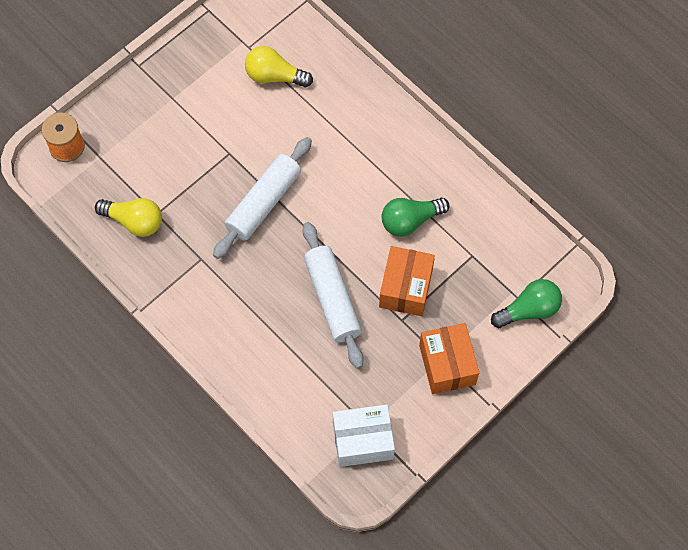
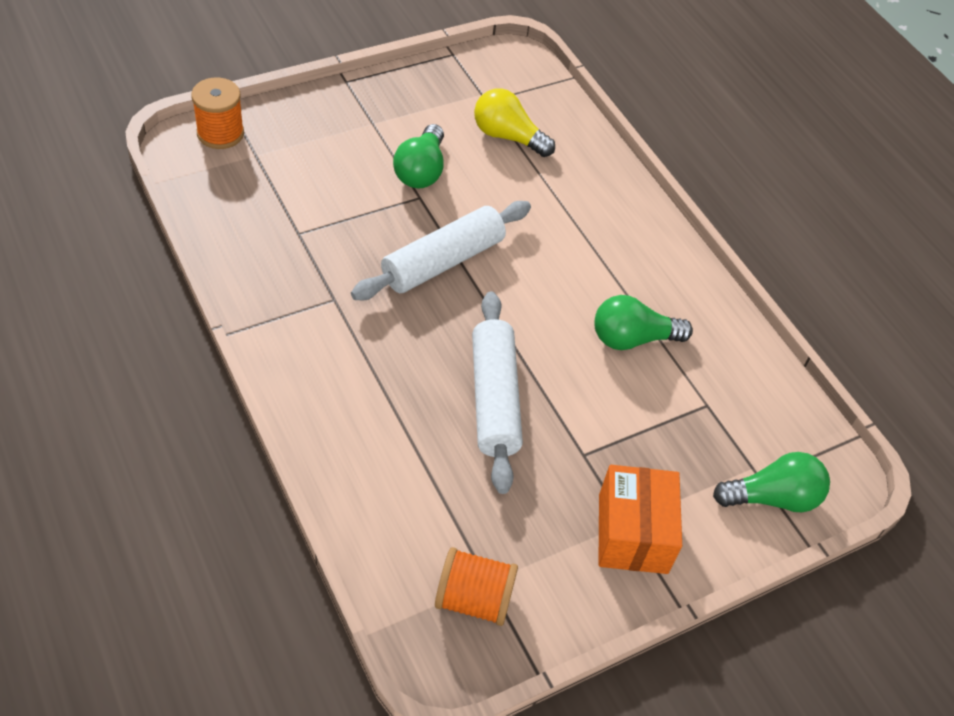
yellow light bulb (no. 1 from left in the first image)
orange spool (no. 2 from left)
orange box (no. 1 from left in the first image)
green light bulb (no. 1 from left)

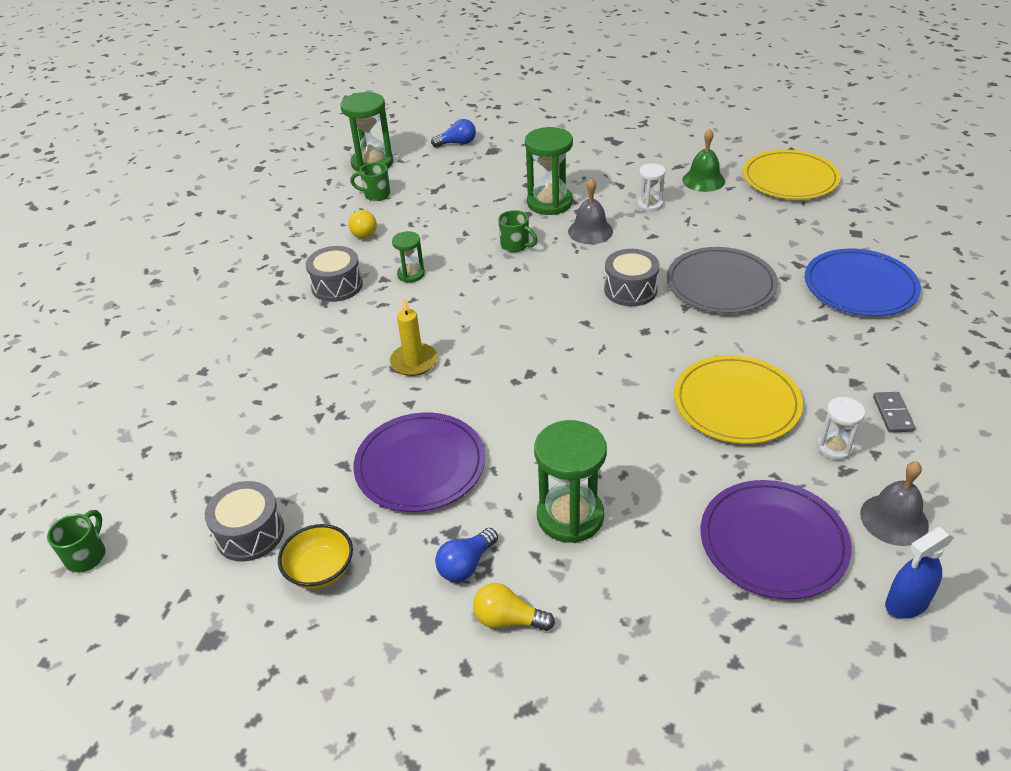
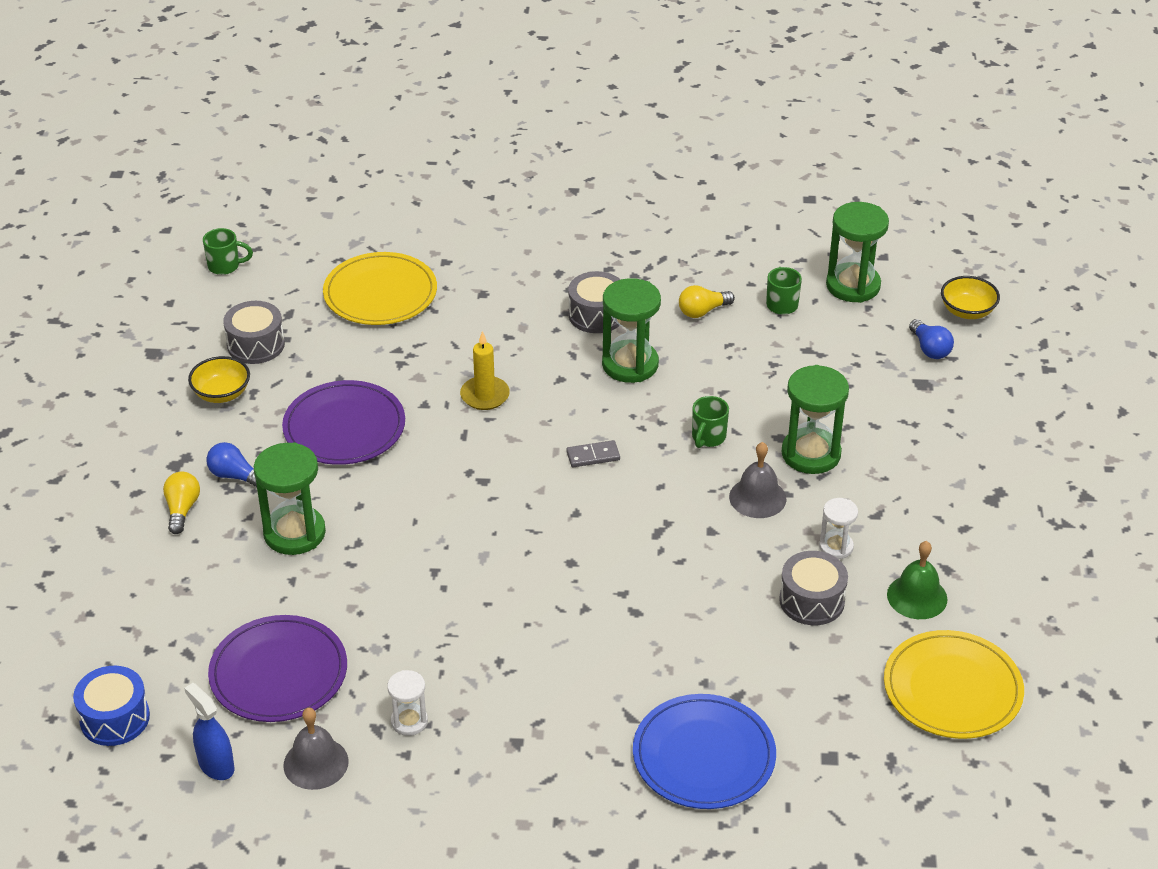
green hourglass (no. 2 from left)
grey drum (no. 3 from left)
grey plate
yellow plate (no. 1 from left)
grey domino
blue drum
yellow bowl (no. 2 from left)

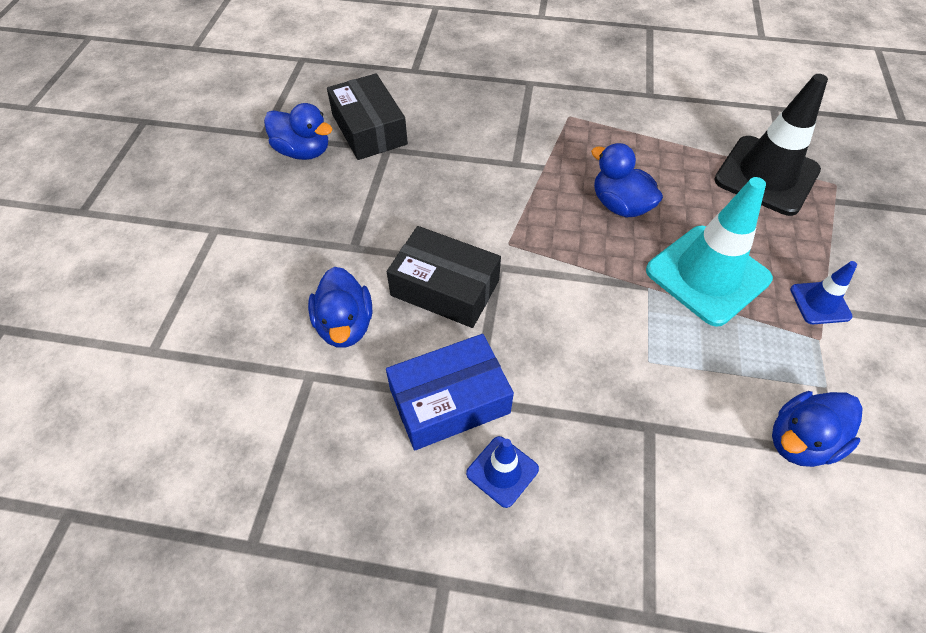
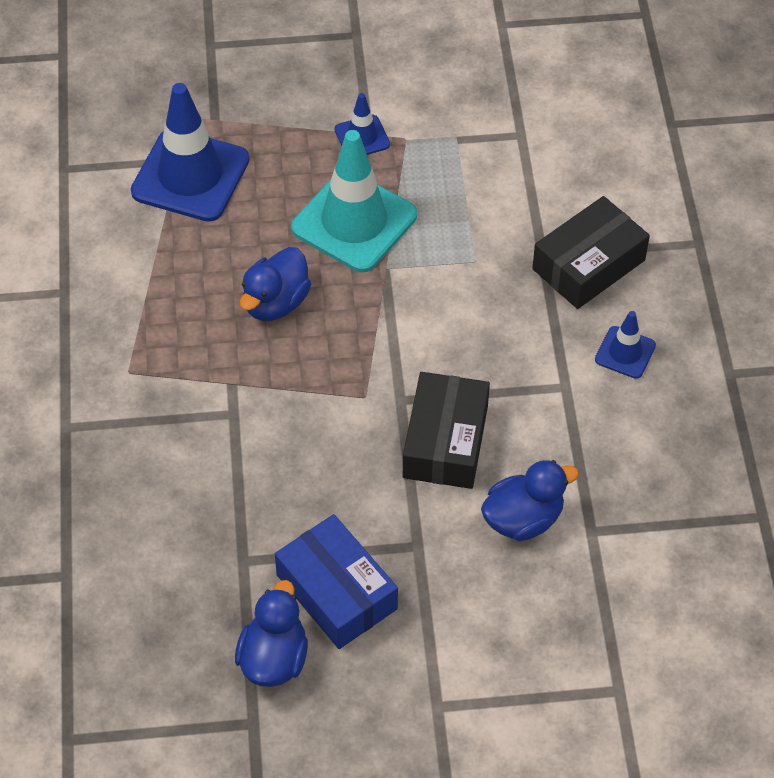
black box (no. 2 from left)
blue box
blue traffic cone (no. 1 from left)
blue duck (no. 4 from left in the first image)

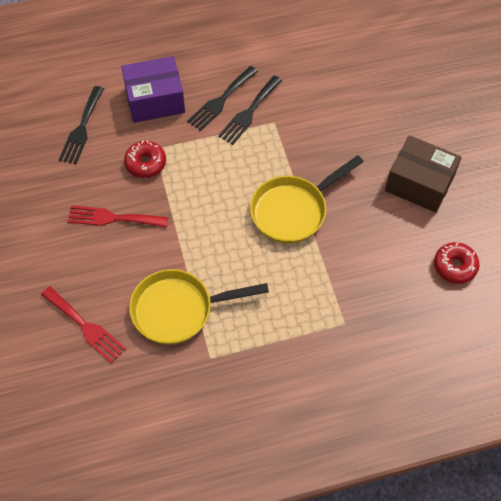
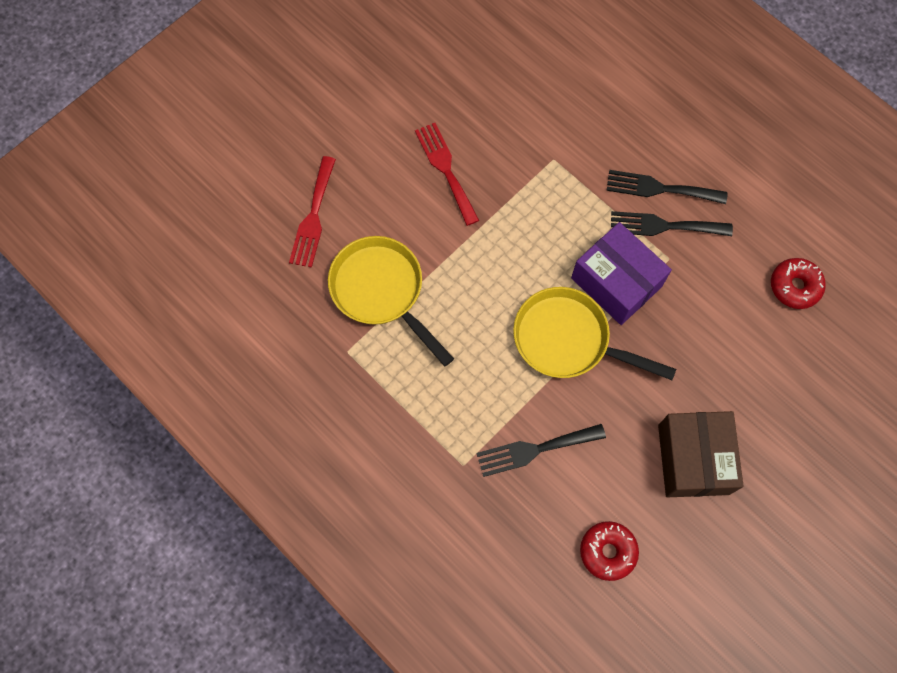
black fork (no. 1 from left)
purple box
red donut (no. 2 from left)

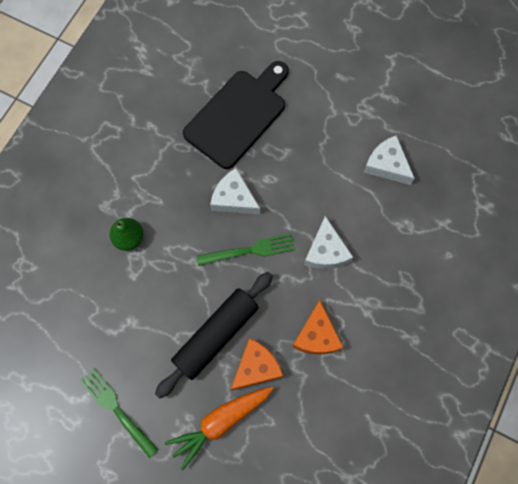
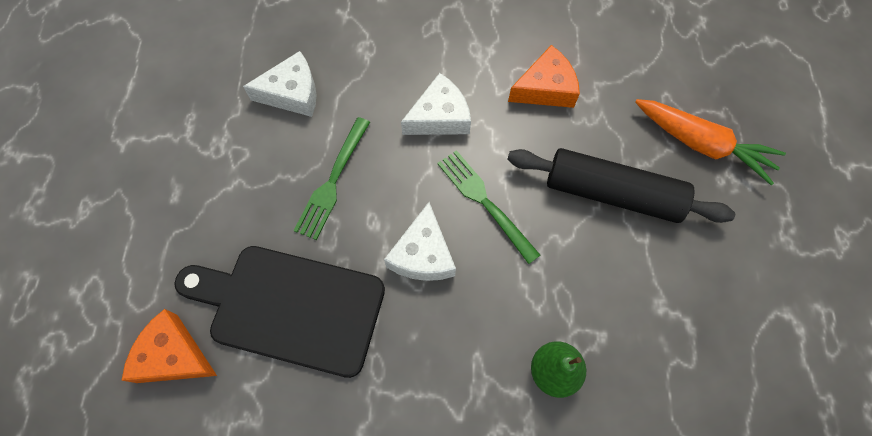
green fork (no. 1 from left)
orange cheese (no. 1 from left)
white cheese (no. 1 from left)

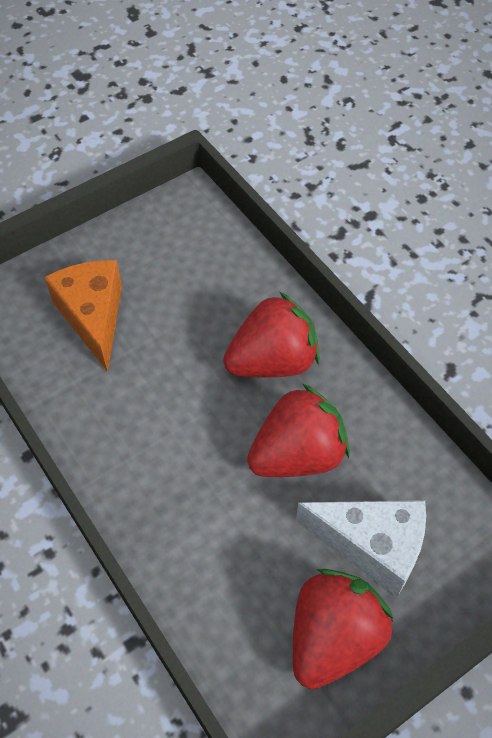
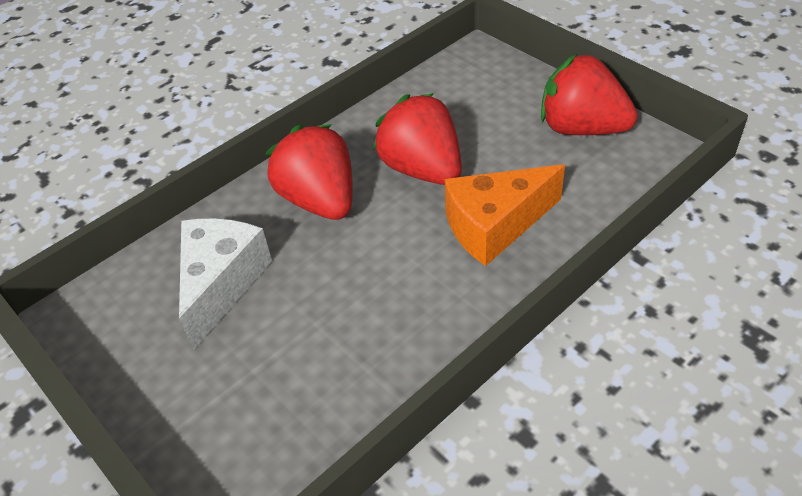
orange cheese
white cheese

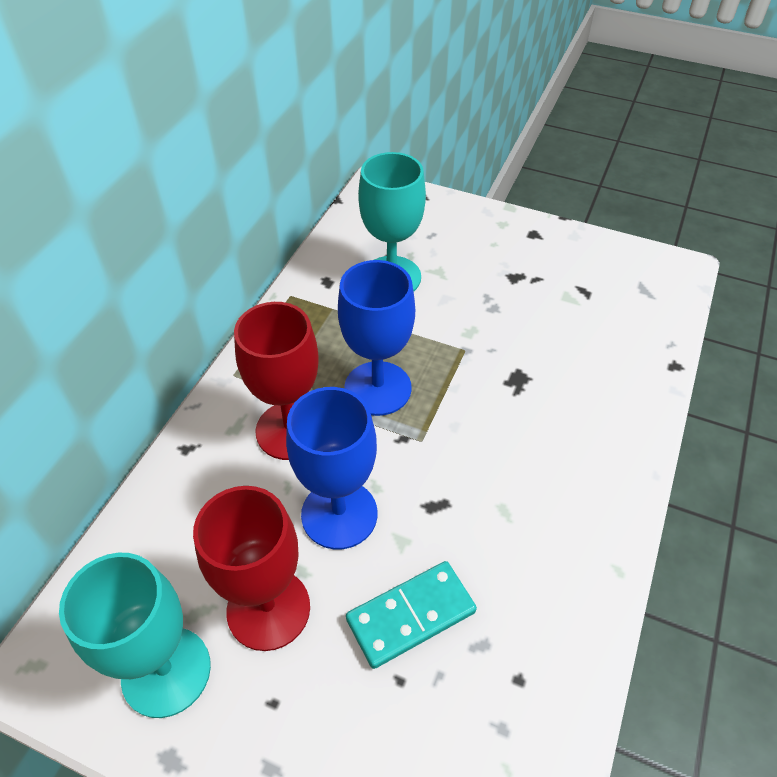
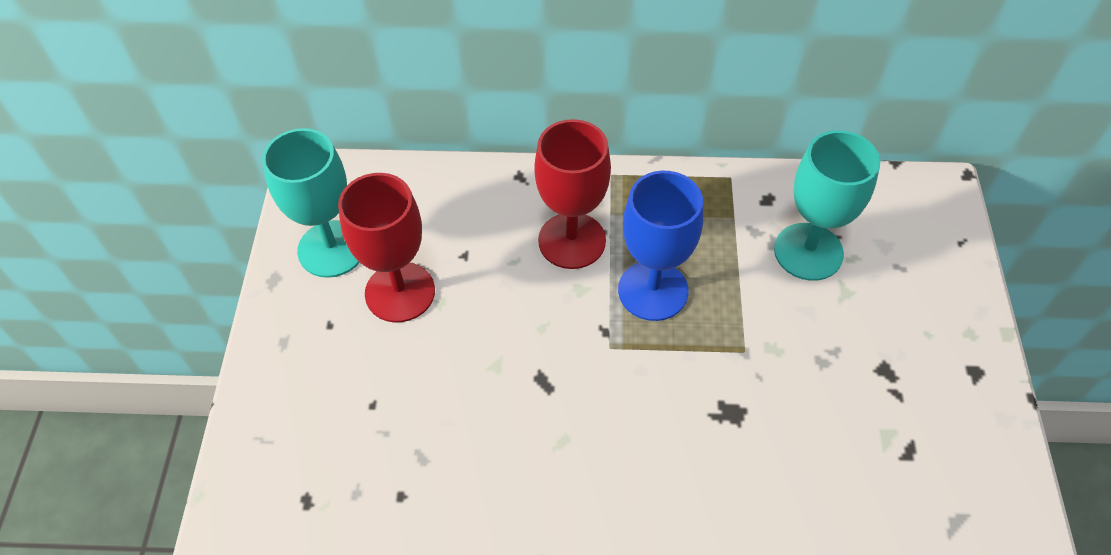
blue goblet (no. 1 from left in the first image)
turquoise domino

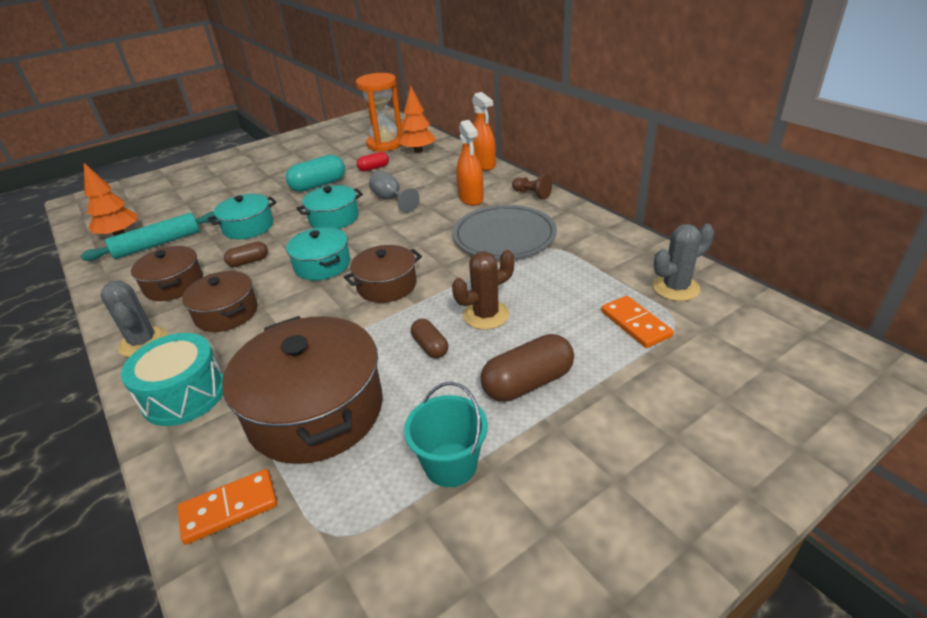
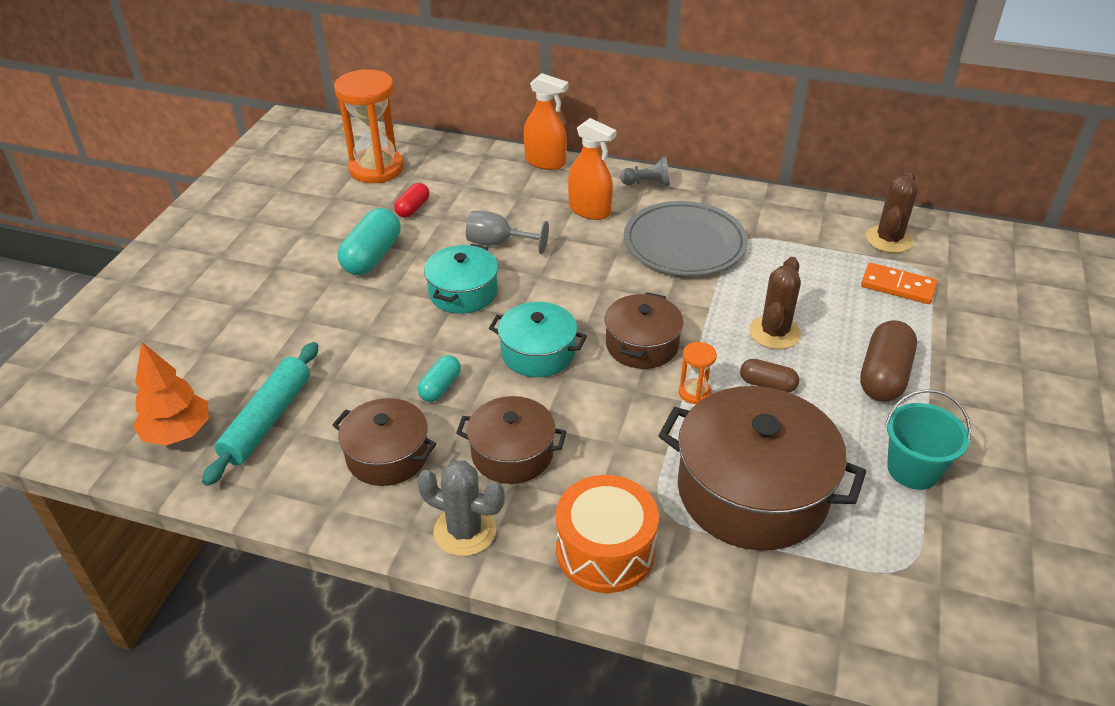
orange drum
orange domino (no. 1 from left in the first image)
turquoise pot (no. 1 from left in the first image)
turquoise capsule (no. 2 from left)
orange tree (no. 2 from left in the first image)
grey pawn
brown cactus (no. 2 from left)
orange hourglass (no. 2 from left)

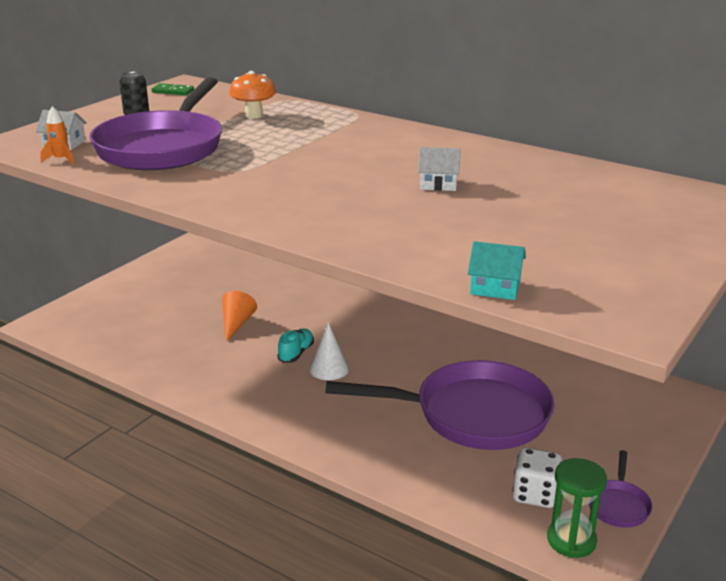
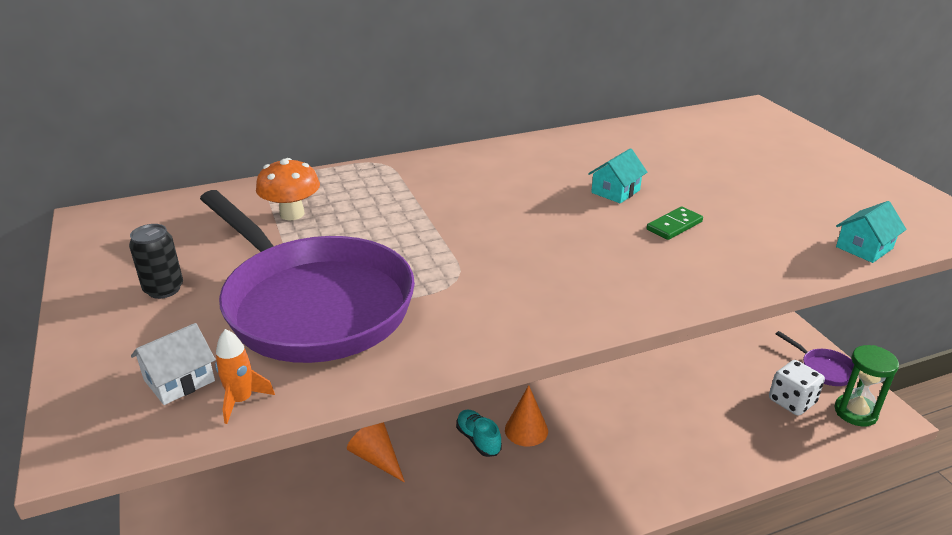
green domino
orange cone (no. 2 from left)
purple pan (no. 2 from left in the first image)
turquoise house (no. 1 from left)

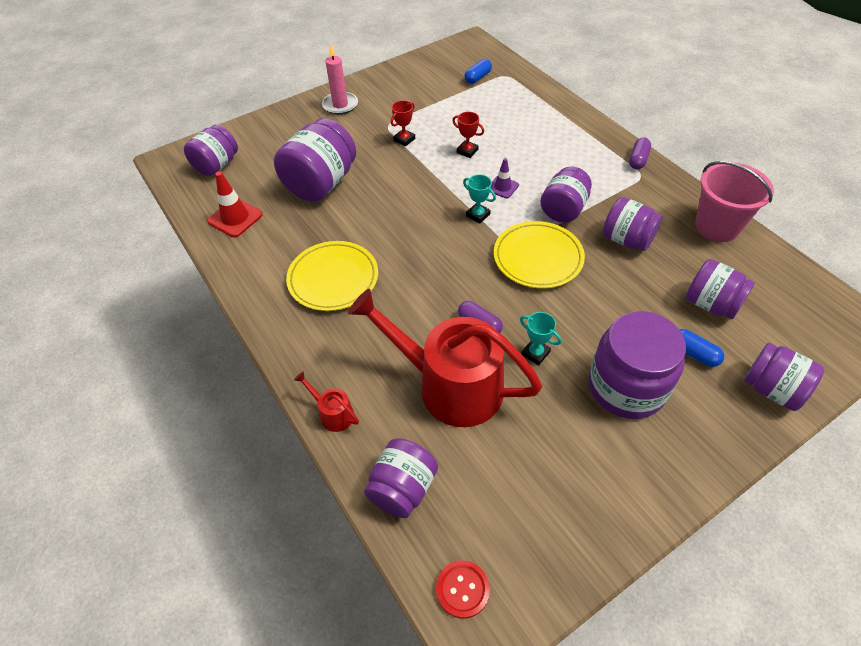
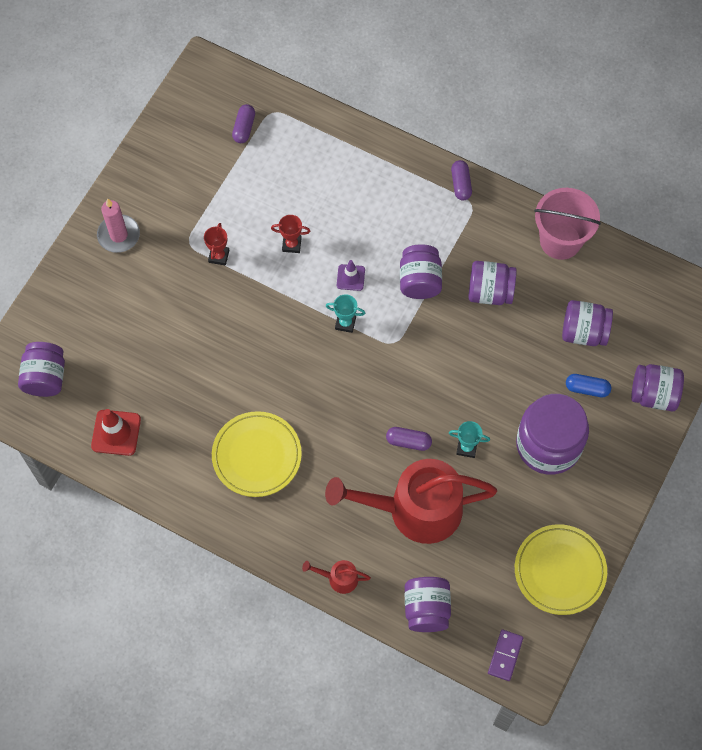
purple jar (no. 2 from left in the first image)
purple domino
purple capsule (no. 1 from left)
yellow plate (no. 2 from left)

